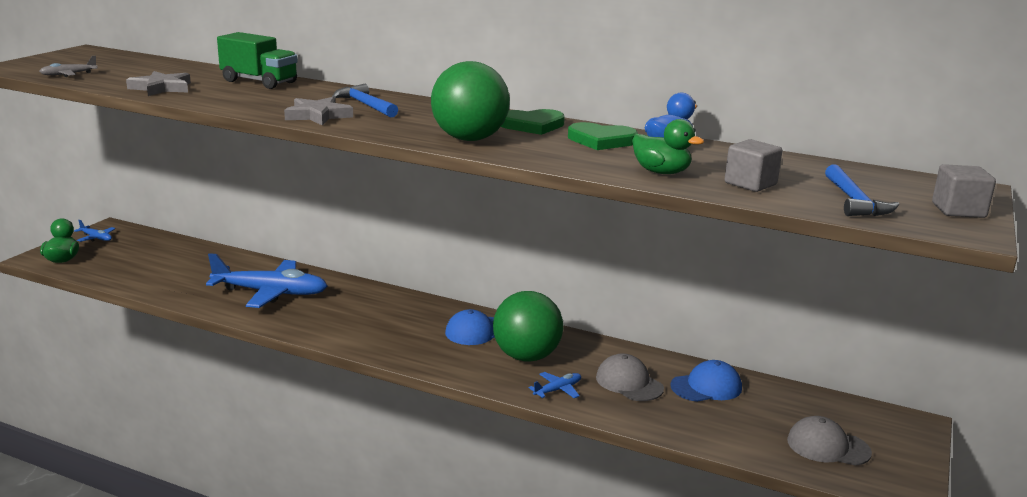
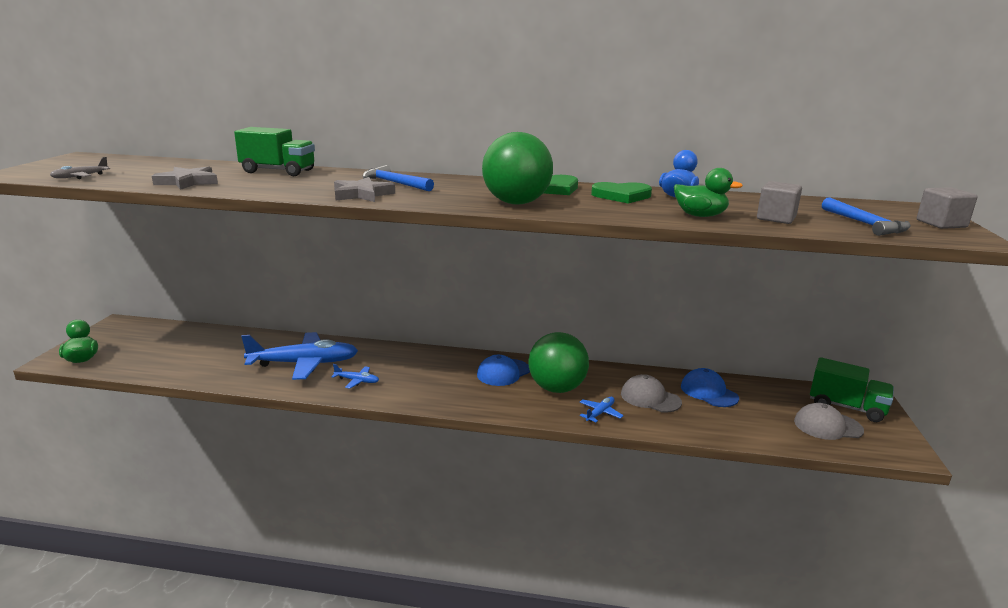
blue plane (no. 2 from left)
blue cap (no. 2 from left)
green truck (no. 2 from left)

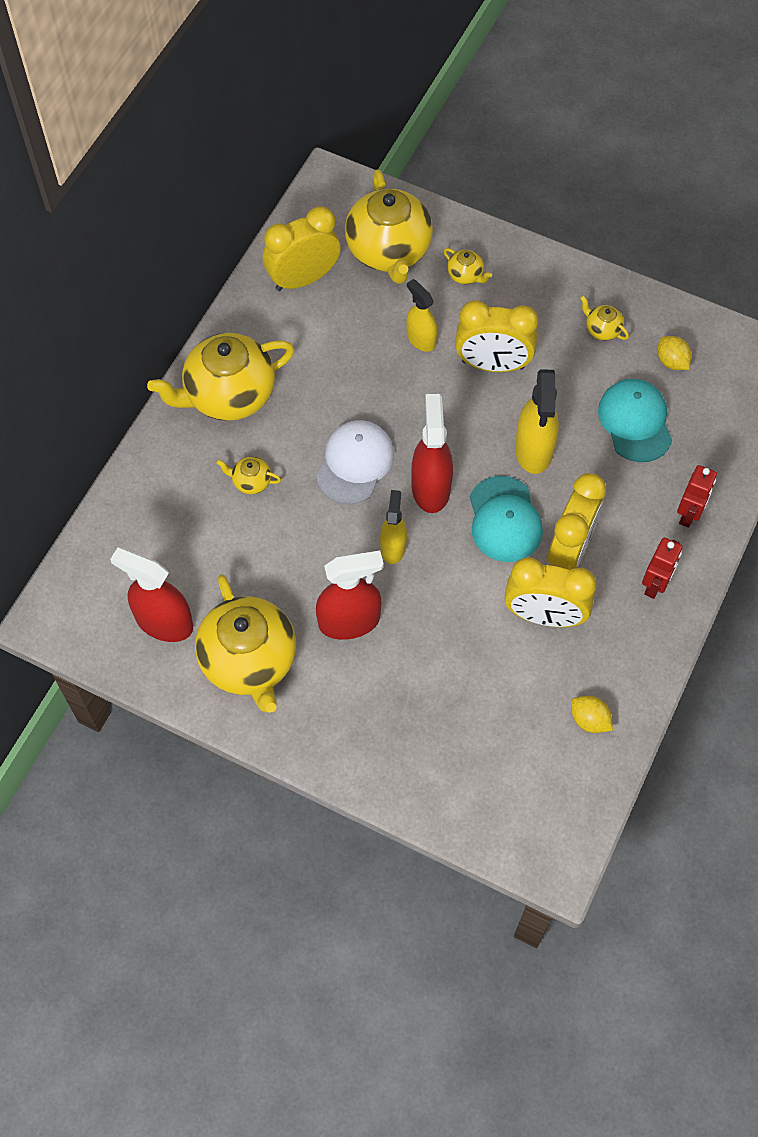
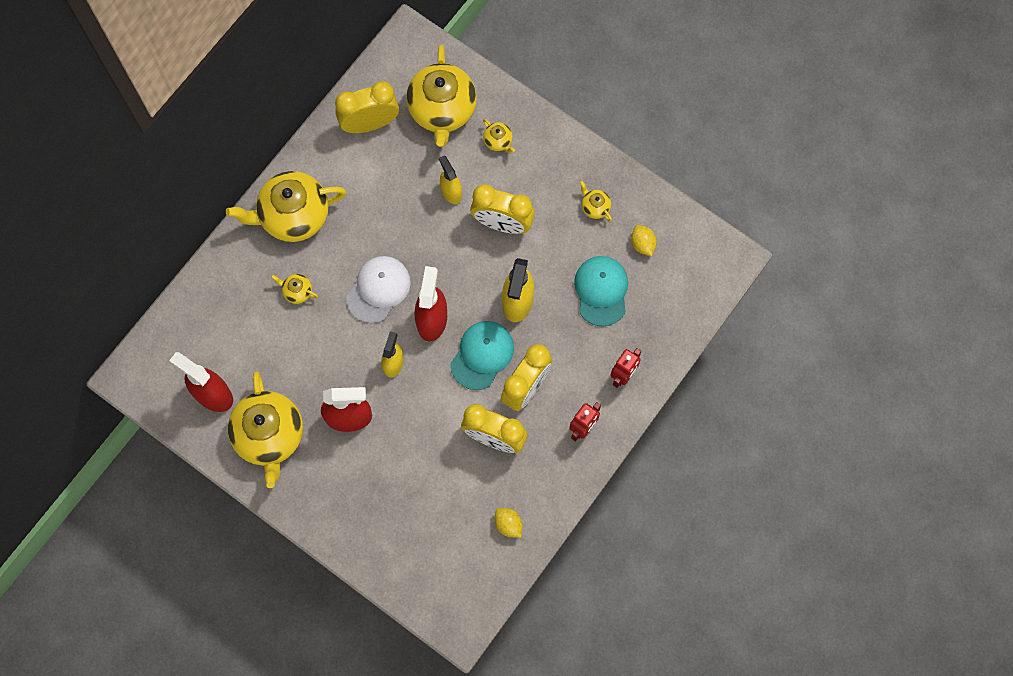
turquoise cap (no. 1 from left)

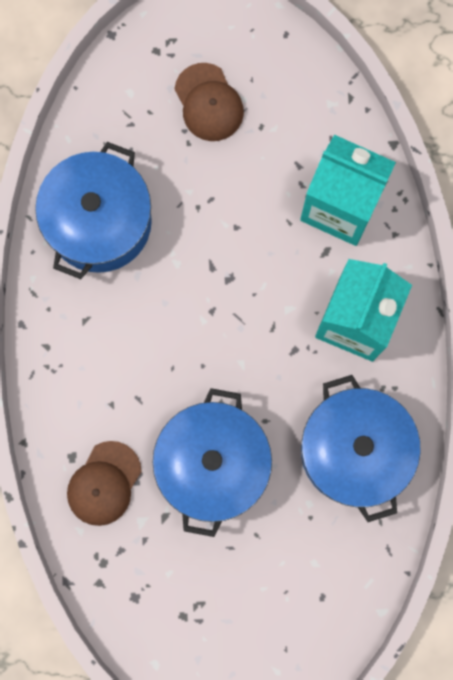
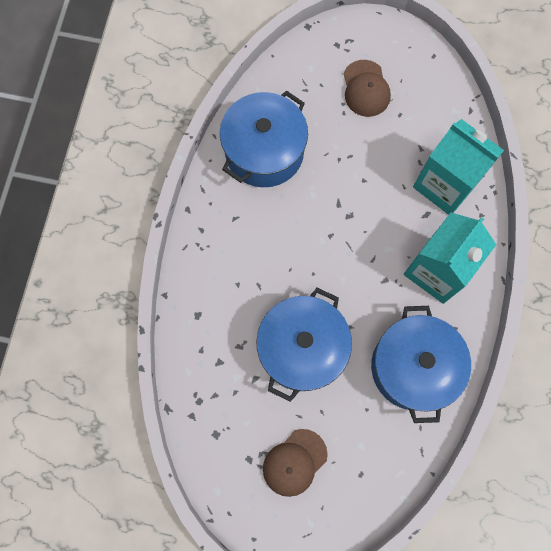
brown cap (no. 1 from left)

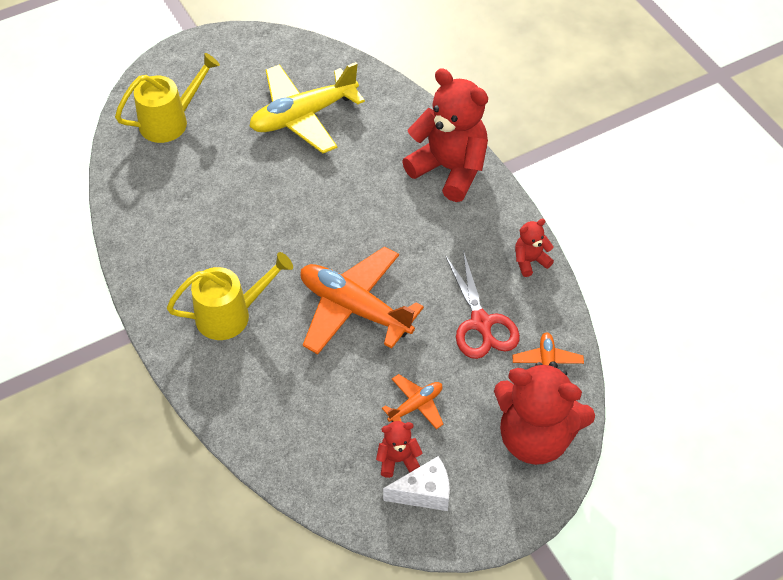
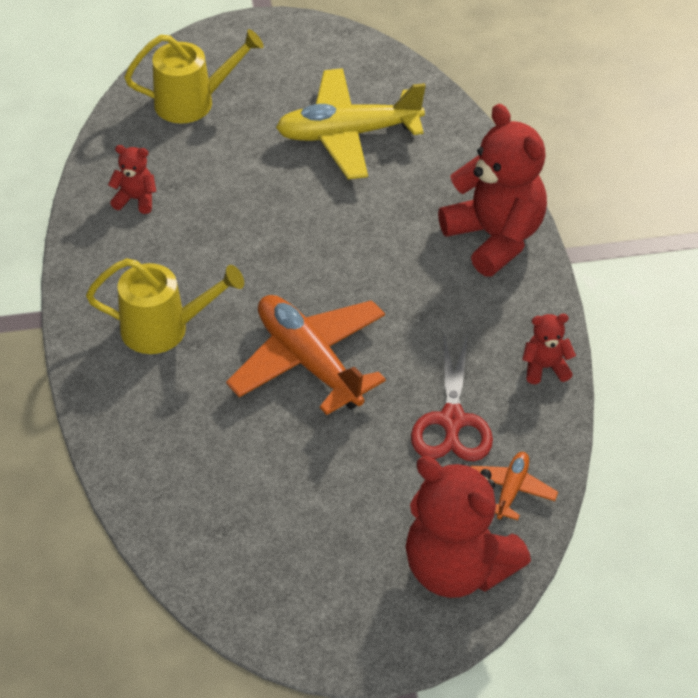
red teddy bear (no. 1 from left)
orange plane (no. 2 from left in the first image)
white cheese

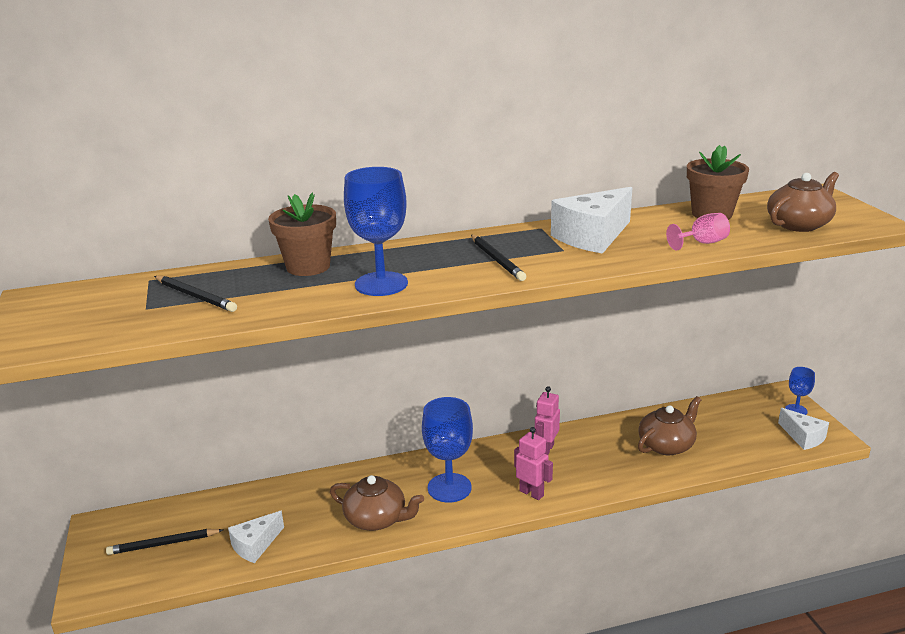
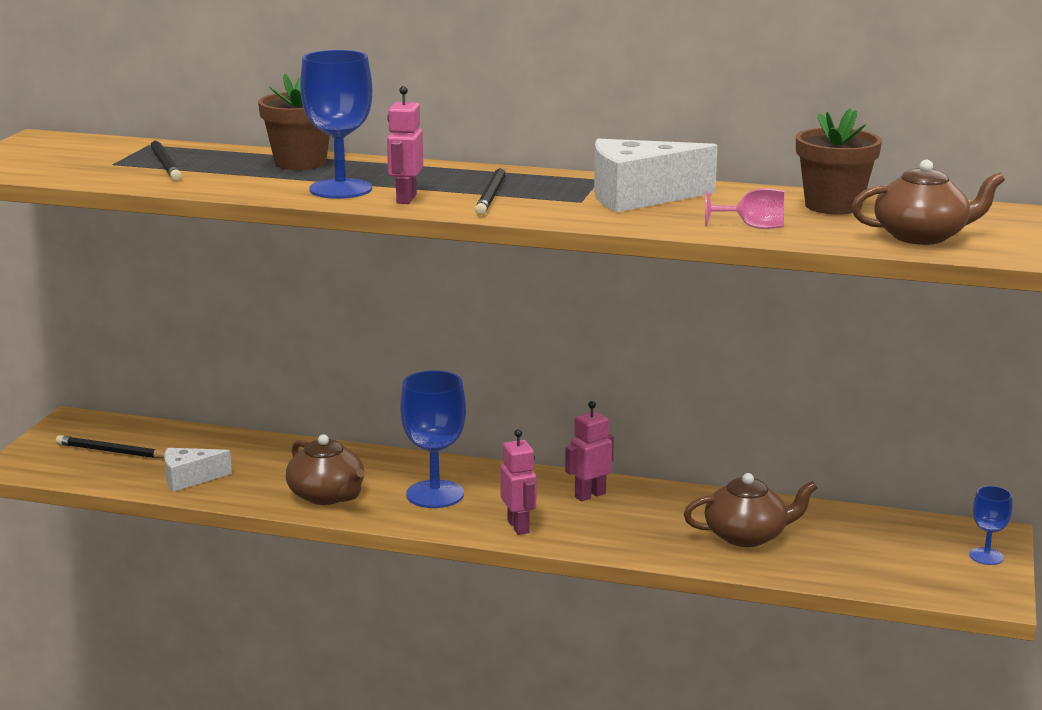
white cheese (no. 3 from left in the first image)
pink robot (no. 1 from left)

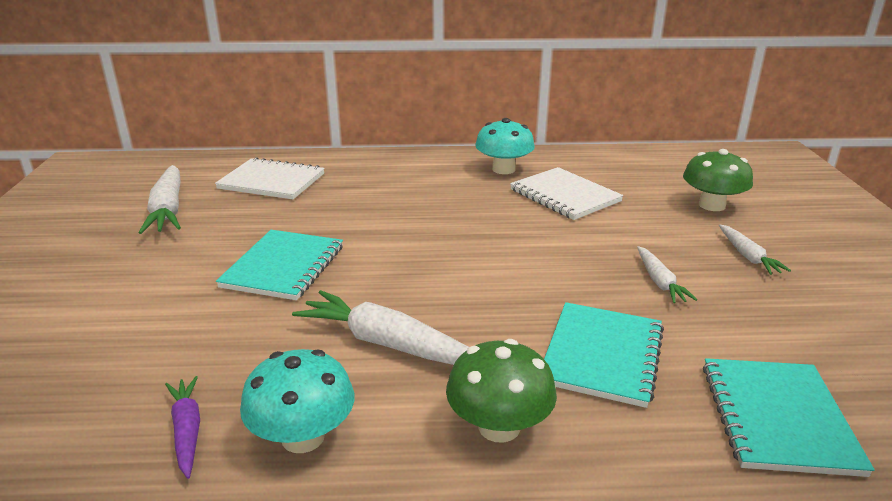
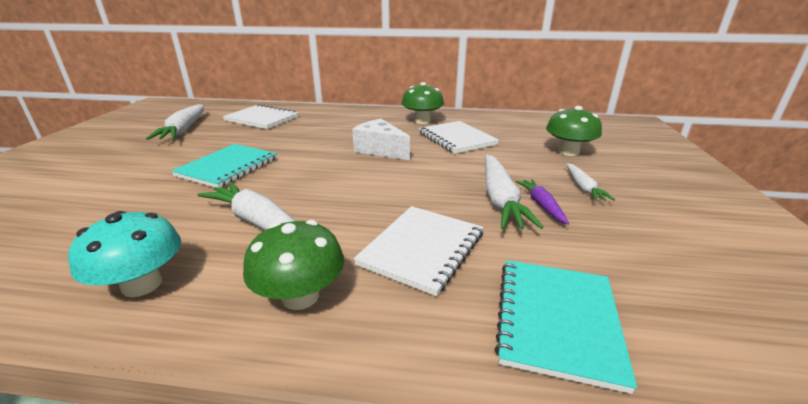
purple carrot
green mushroom (no. 2 from left)
white notebook (no. 2 from left)
white carrot (no. 3 from left)
white cheese

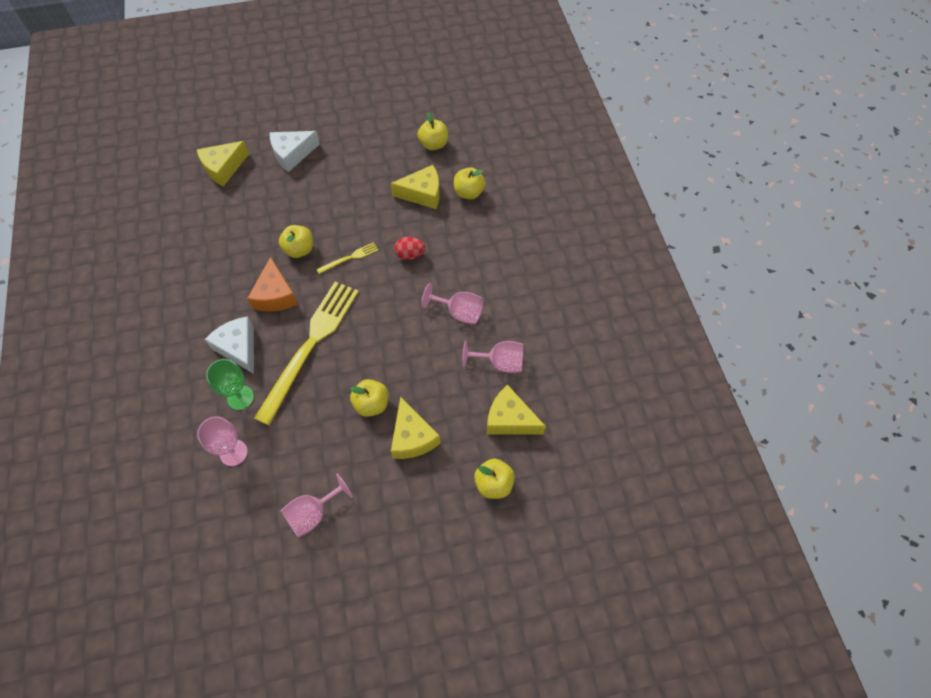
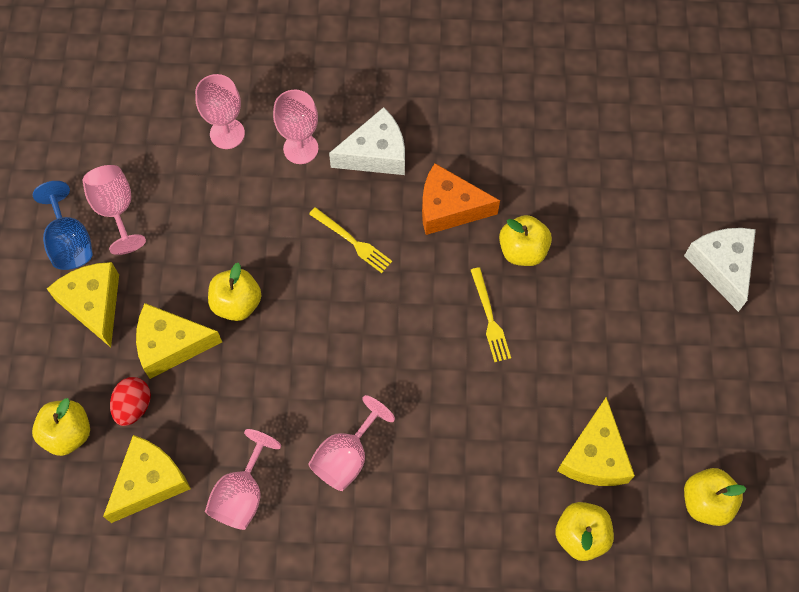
yellow cheese (no. 1 from left)
pink goblet (no. 4 from left)
yellow fork (no. 1 from left)
red egg
blue goblet

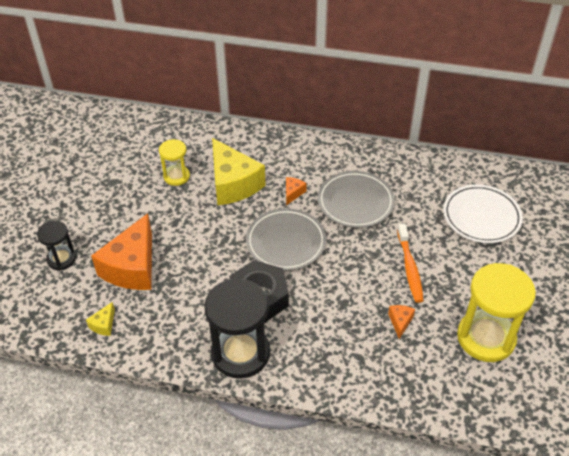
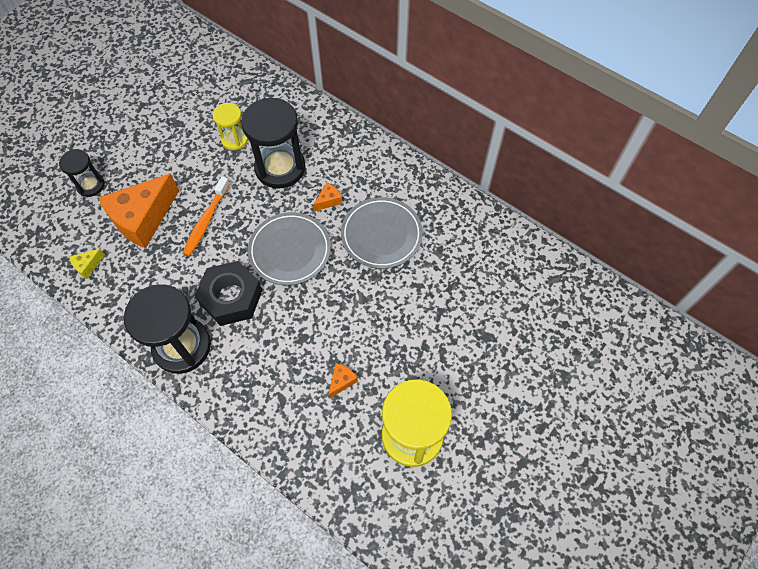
black hourglass (no. 3 from left)
orange toothbrush
white plate

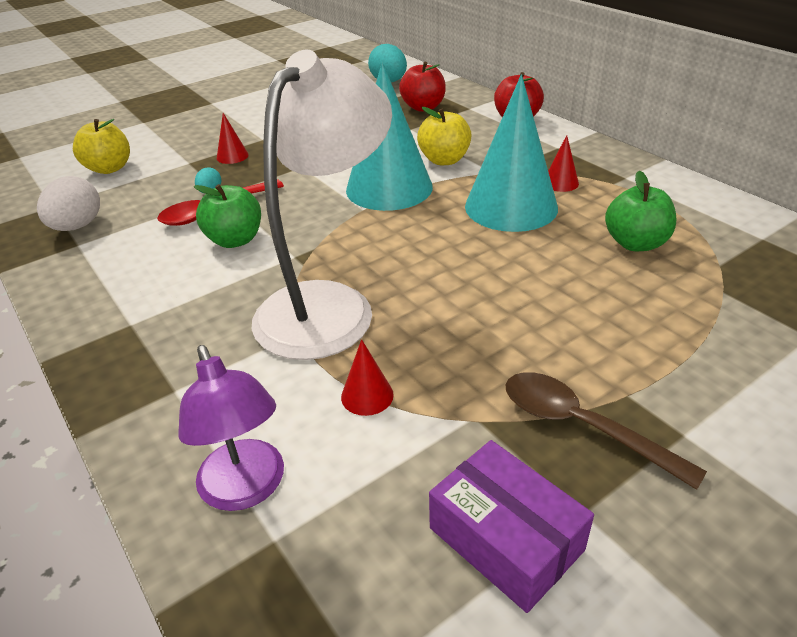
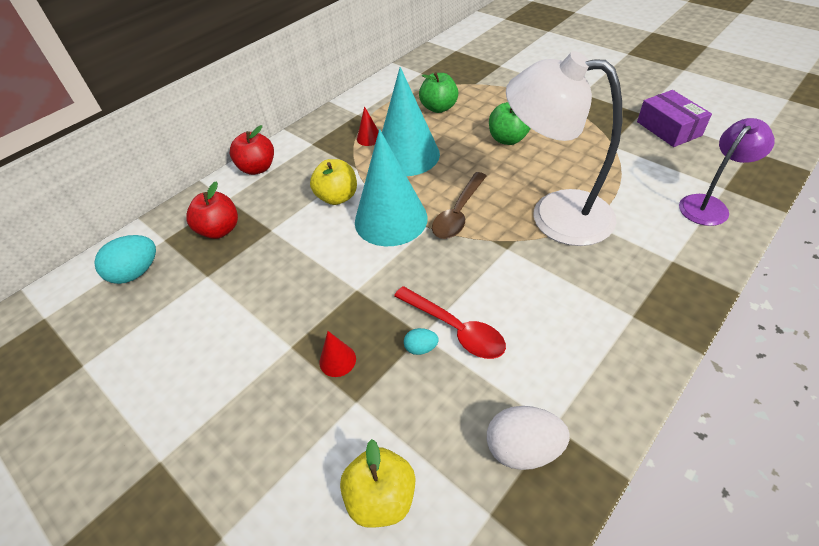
green apple (no. 2 from left)
red cone (no. 2 from left in the first image)
purple box
brown spoon

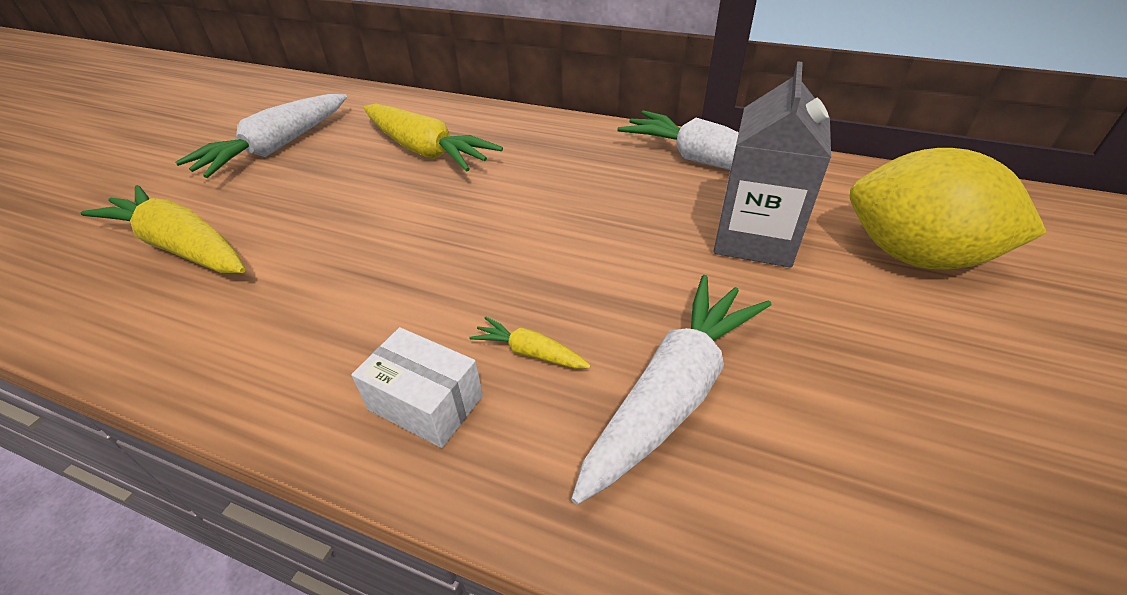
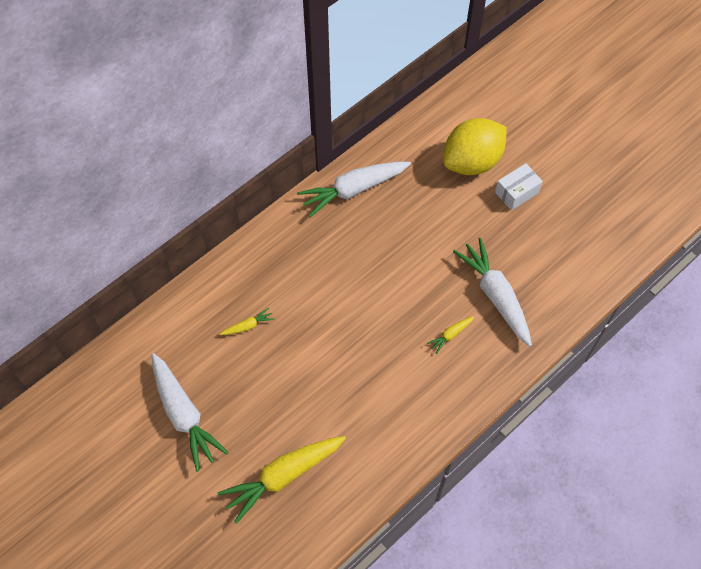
white box
yellow carrot (no. 1 from left)
grey carton

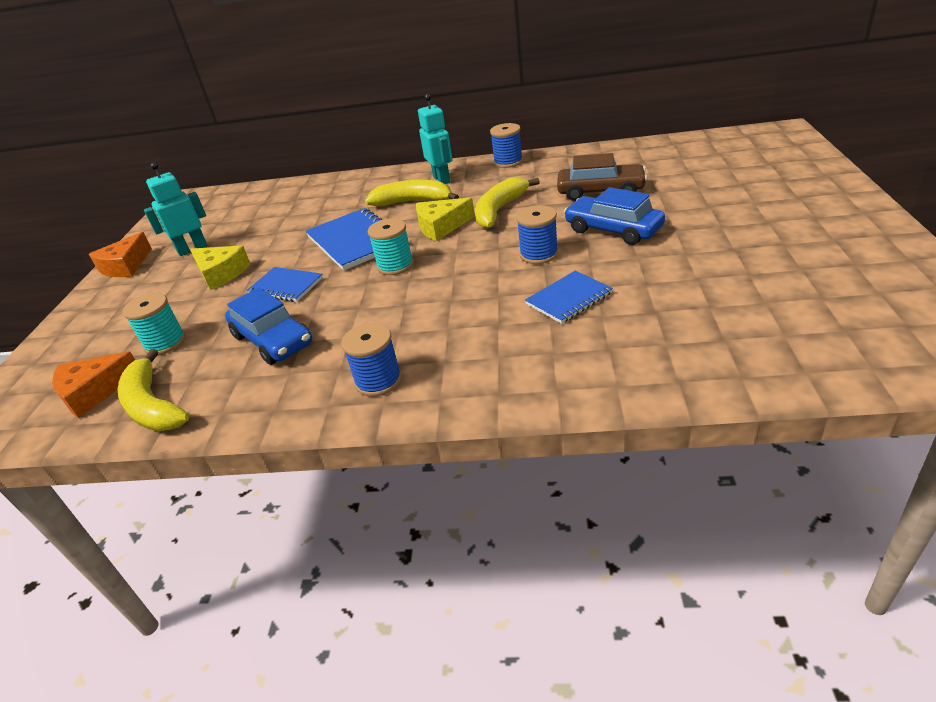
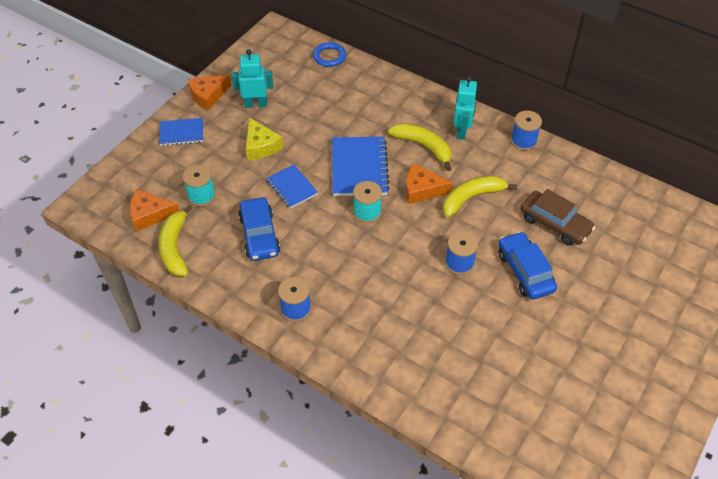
orange cheese (no. 3 from left)
blue notebook (no. 1 from left)
blue ring

